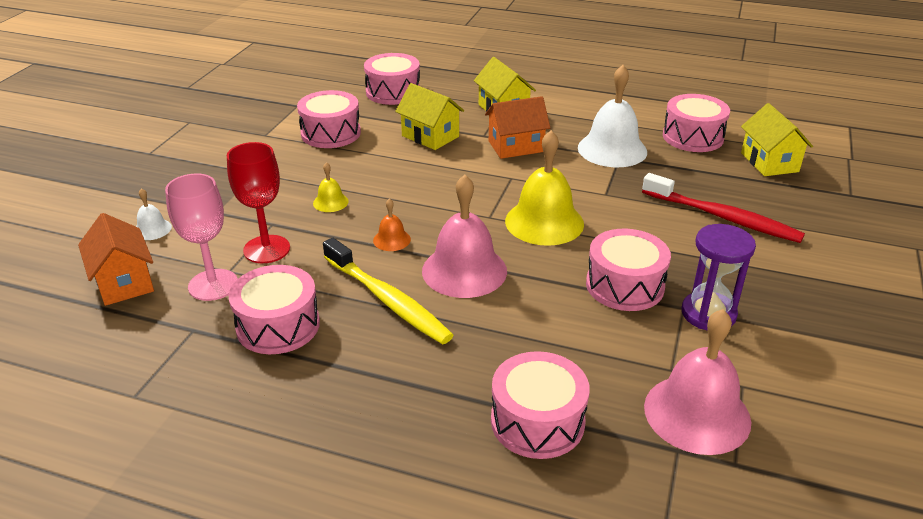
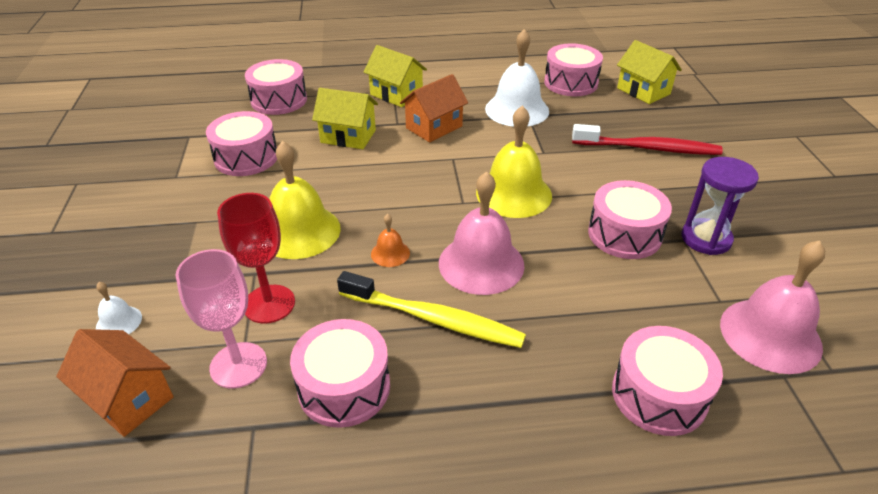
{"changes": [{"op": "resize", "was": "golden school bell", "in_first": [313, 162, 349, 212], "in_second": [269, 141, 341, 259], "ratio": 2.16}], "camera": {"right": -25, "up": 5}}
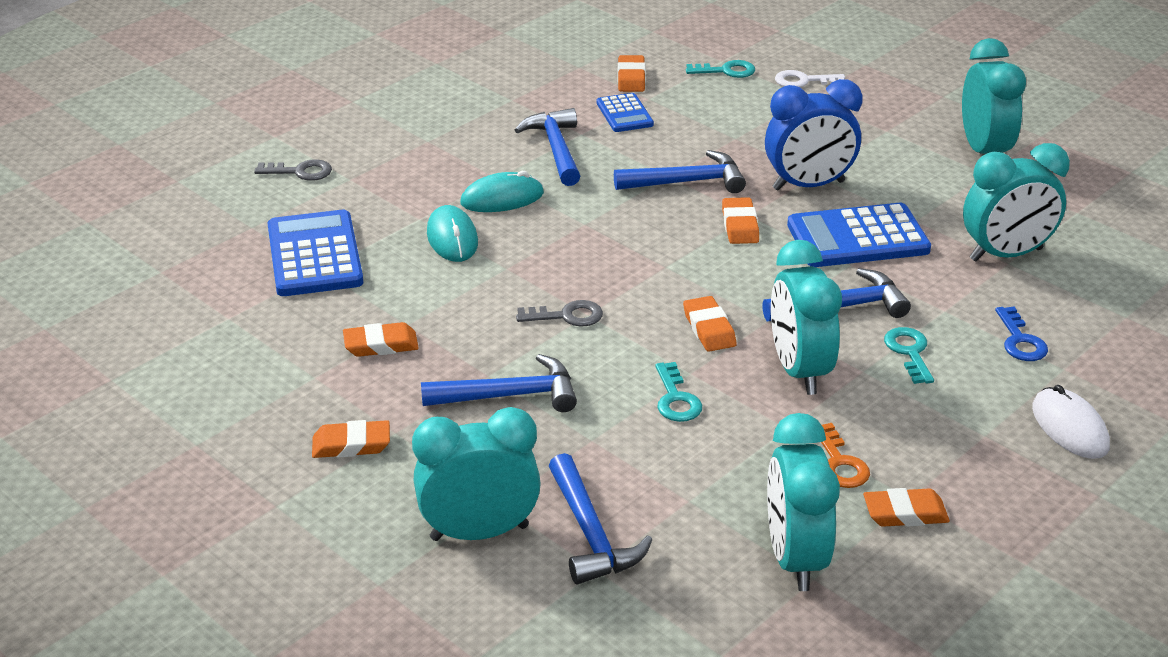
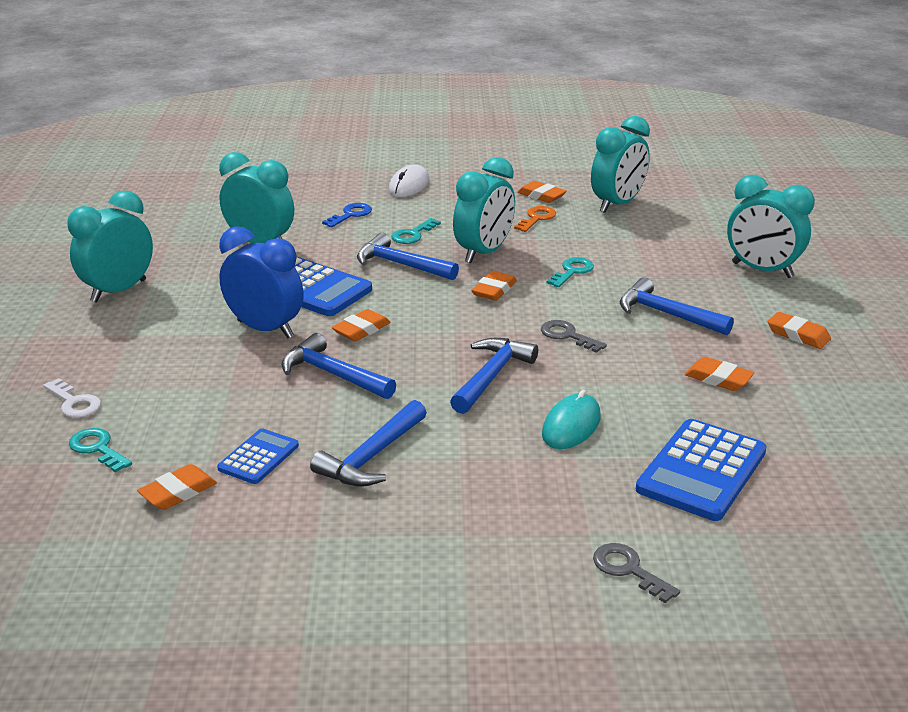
{"changes": [{"op": "delete", "was": "teal PC mouse", "in_first": [460, 171, 544, 212]}, {"op": "move", "was": "royal blue claw hammer", "in_first": [549, 453, 653, 585], "in_second": [450, 338, 538, 414]}], "camera": {"right": -135, "up": -5}}
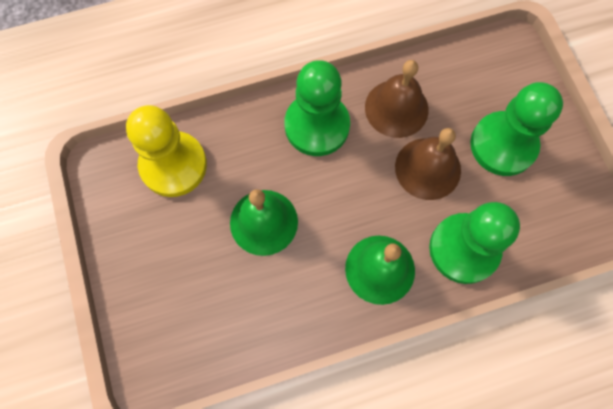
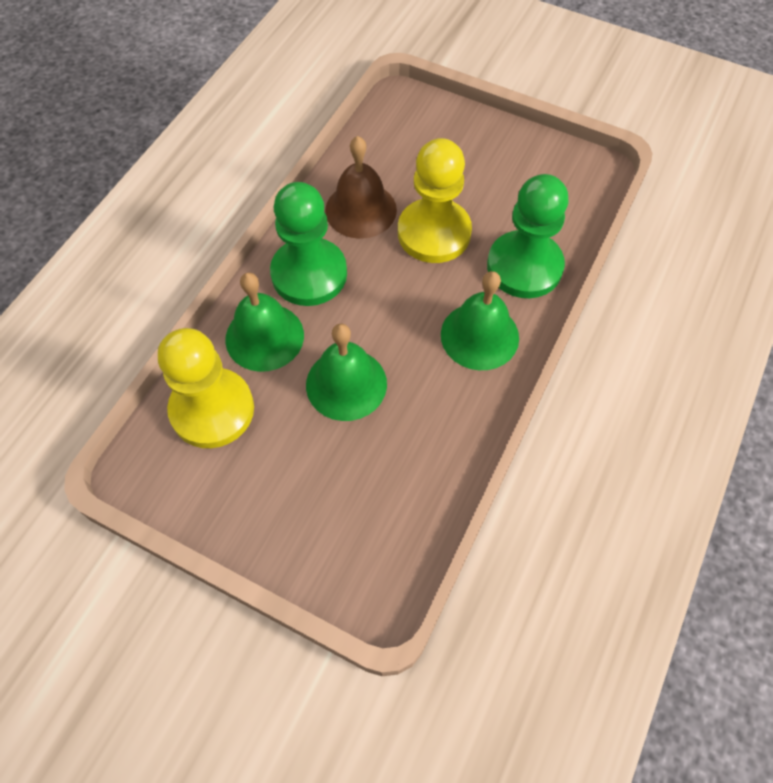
{"changes": [{"op": "delete", "was": "leaf-green game pawn", "in_first": [470, 82, 563, 176]}, {"op": "insert", "now": "leaf-green school bell", "in_second": [225, 273, 304, 372]}, {"op": "replace", "was": "dark brown school bell", "now": "golden game pawn", "in_first": [395, 128, 461, 200], "in_second": [398, 138, 472, 263]}], "camera": {"right": -45, "up": -10}}
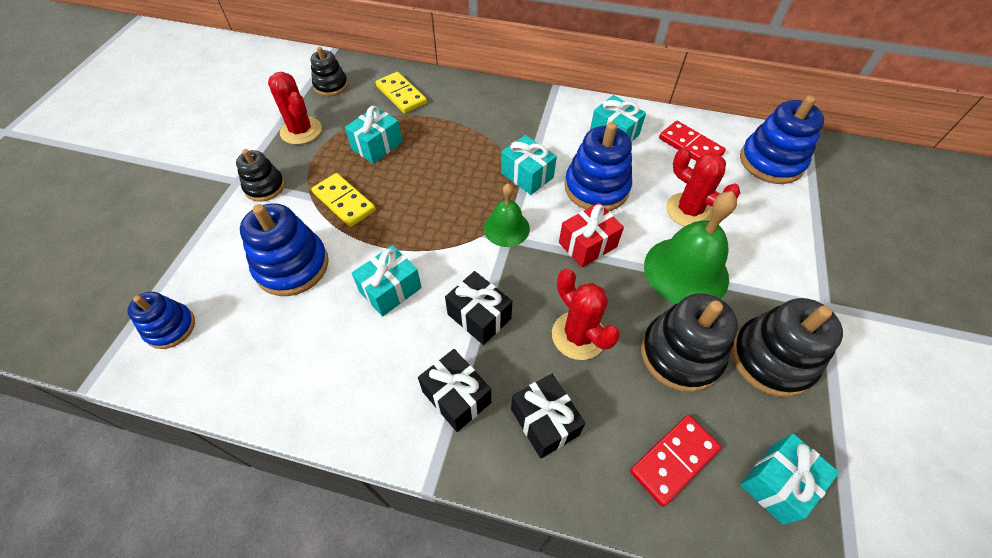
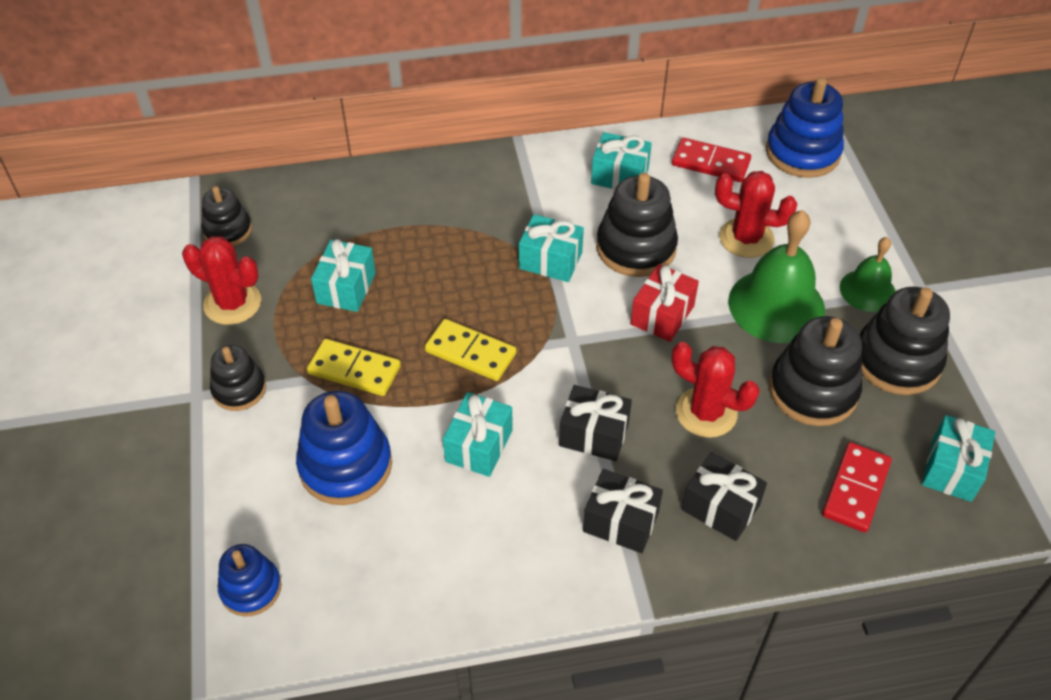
{"changes": [{"op": "move", "was": "golden domino piece", "in_first": [376, 72, 427, 114], "in_second": [425, 319, 516, 381]}, {"op": "move", "was": "leaf-green school bell", "in_first": [484, 183, 530, 247], "in_second": [840, 237, 896, 312]}, {"op": "recolor", "was": "royal blue stacking rings", "now": "jet-black stacking rings", "in_first": [565, 122, 632, 211], "in_second": [596, 173, 678, 277]}], "camera": {"right": -25, "up": -5}}
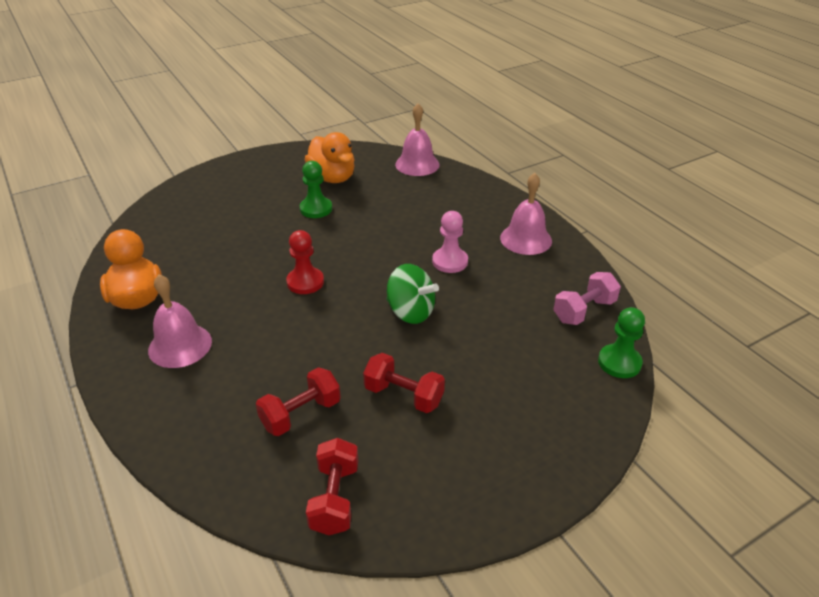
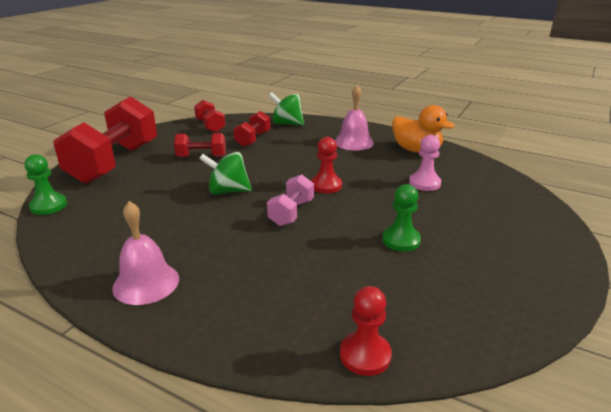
{"changes": [{"op": "delete", "was": "bright orange duck", "in_first": [305, 132, 355, 183]}, {"op": "insert", "now": "crimson hand weight", "in_second": [53, 96, 157, 184]}, {"op": "insert", "now": "leaf-green whirligig", "in_second": [269, 92, 304, 125]}, {"op": "move", "was": "rose-pink game pawn", "in_first": [432, 211, 468, 273], "in_second": [409, 135, 441, 191]}, {"op": "move", "was": "rose-pink hand weight", "in_first": [553, 272, 621, 325], "in_second": [267, 174, 314, 226]}, {"op": "replace", "was": "rose-pink school bell", "now": "crimson game pawn", "in_first": [395, 103, 440, 176], "in_second": [340, 286, 392, 376]}], "camera": {"right": 150, "up": -10}}
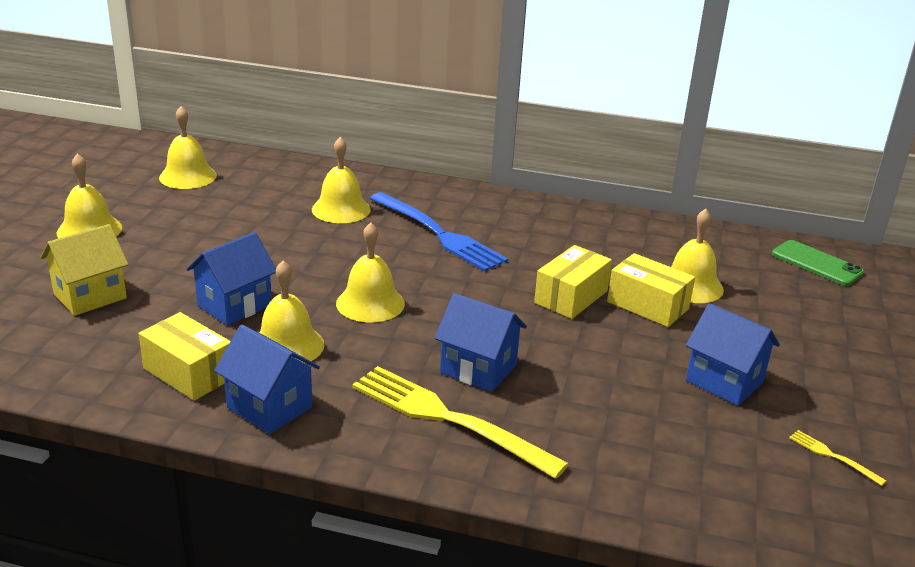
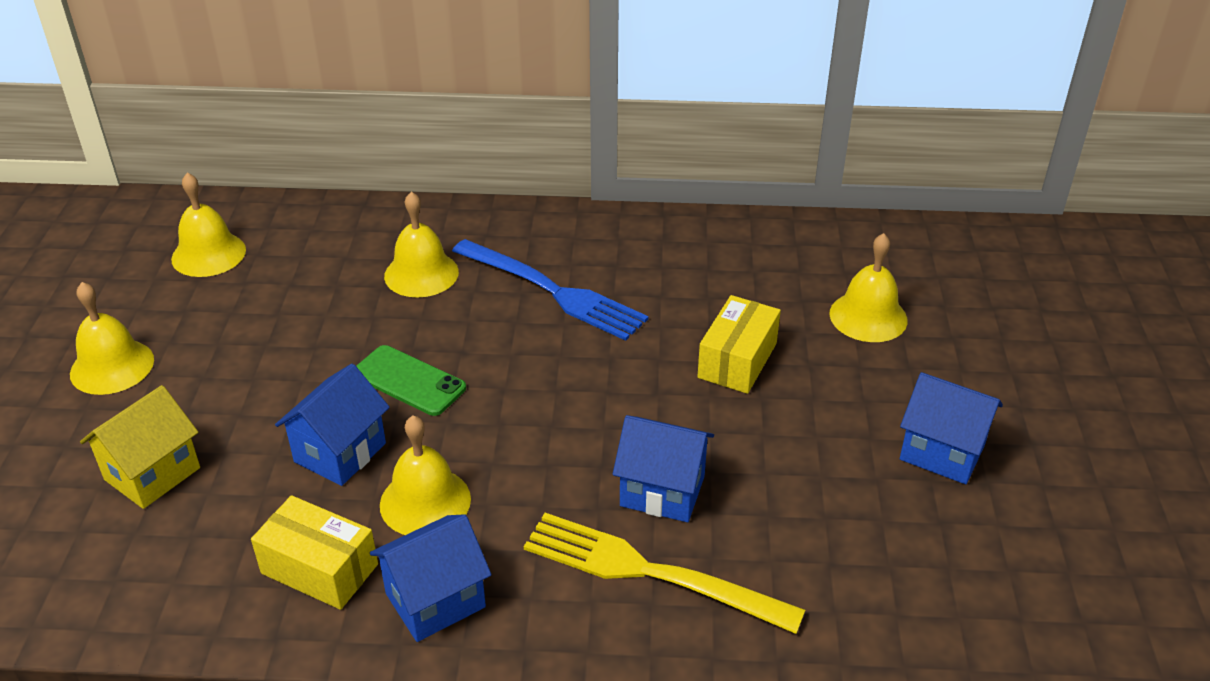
{"changes": [{"op": "delete", "was": "golden school bell", "in_first": [336, 222, 405, 322]}, {"op": "delete", "was": "golden parcel", "in_first": [607, 253, 695, 327]}, {"op": "delete", "was": "golden dinner fork", "in_first": [789, 430, 887, 486]}, {"op": "move", "was": "leaf-green smartphone", "in_first": [772, 240, 865, 286], "in_second": [356, 345, 466, 416]}, {"op": "rotate", "was": "royal blue toy house", "in_first": [214, 325, 320, 434], "in_second": [370, 514, 492, 642], "clockwise": -60}], "camera": {"right": -10, "up": 10}}
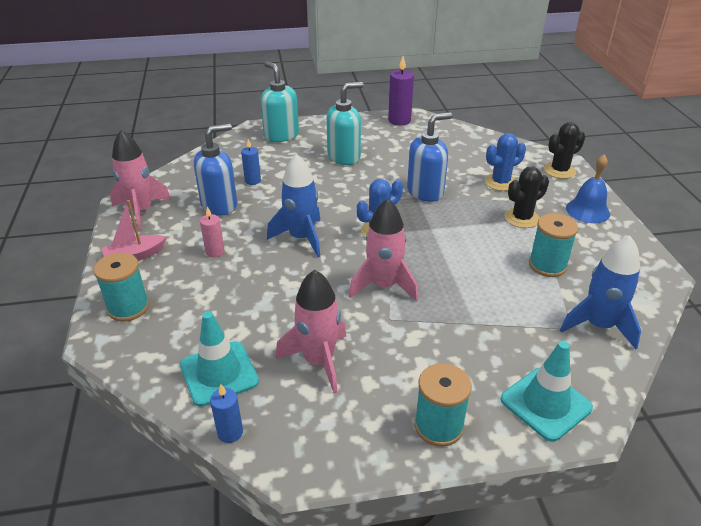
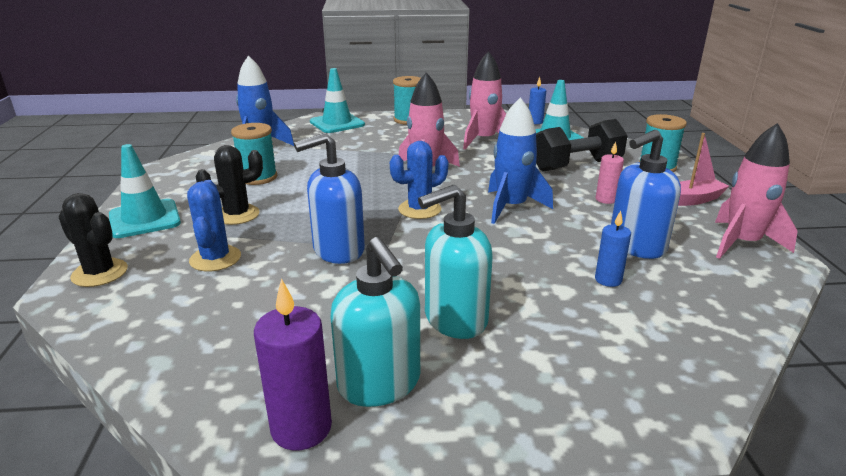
{"changes": [{"op": "insert", "now": "jet-black hand weight", "in_second": [536, 119, 628, 171]}, {"op": "move", "was": "teal soap dispenser", "in_first": [260, 61, 299, 142], "in_second": [330, 237, 420, 407]}, {"op": "replace", "was": "royal blue school bell", "now": "teal safety cone", "in_first": [566, 155, 610, 223], "in_second": [109, 144, 181, 238]}, {"op": "rotate", "was": "royal blue saguaro cactus", "in_first": [485, 133, 526, 191], "in_second": [187, 180, 241, 272], "clockwise": -75}, {"op": "rotate", "was": "jet-black saguaro cactus", "in_first": [544, 122, 585, 179], "in_second": [59, 193, 128, 287], "clockwise": 60}], "camera": {"right": -175, "up": -10}}
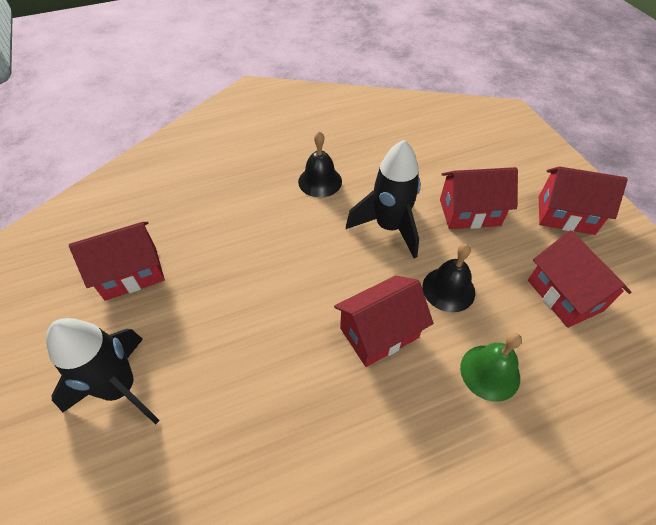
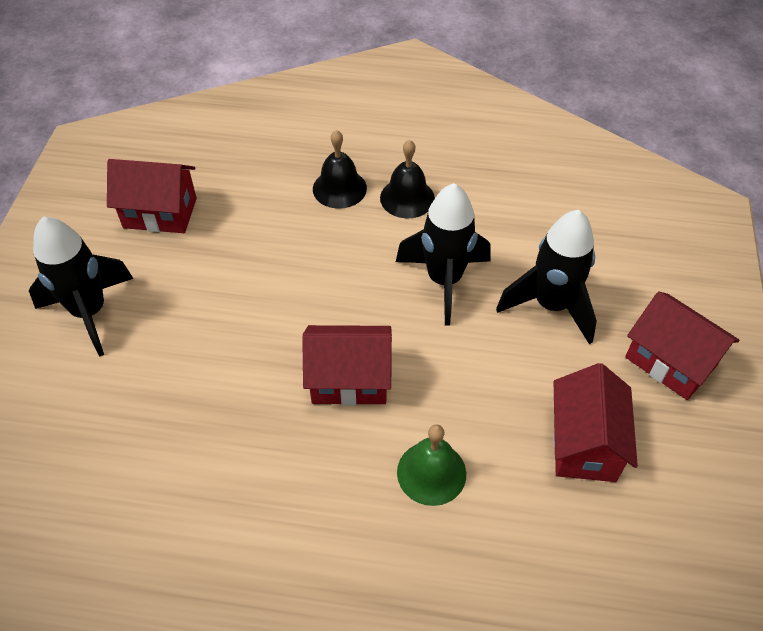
{"changes": [{"op": "move", "was": "jet-black school bell", "in_first": [422, 244, 475, 312], "in_second": [313, 130, 367, 209]}, {"op": "replace", "was": "crimson toy house", "now": "jet-black toy rocket", "in_first": [440, 167, 518, 229], "in_second": [496, 210, 597, 344]}], "camera": {"right": 30, "up": 0}}
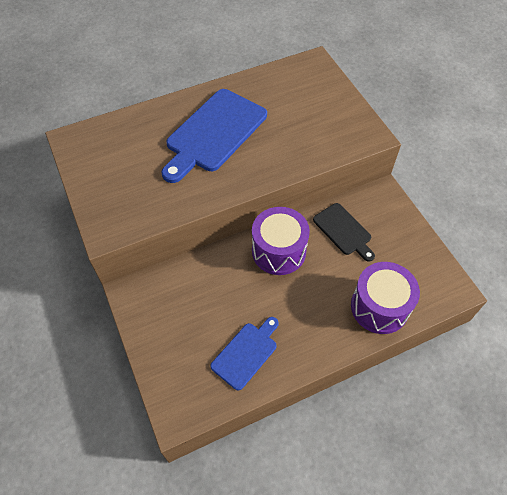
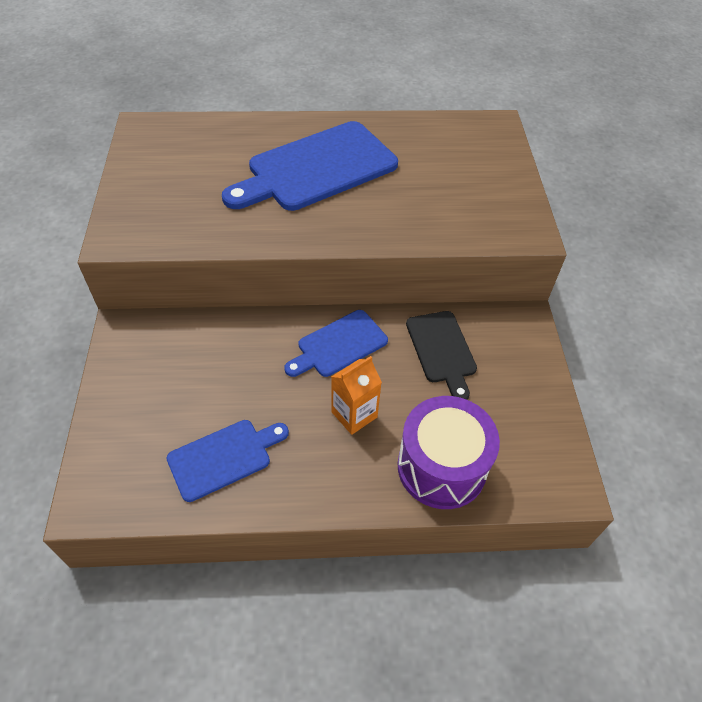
{"changes": [{"op": "insert", "now": "bright orange milk carton", "in_second": [331, 356, 382, 435]}, {"op": "replace", "was": "violet toy drum", "now": "royal blue bread board", "in_first": [252, 207, 310, 275], "in_second": [284, 310, 388, 377]}], "camera": {"right": 20, "up": -5}}
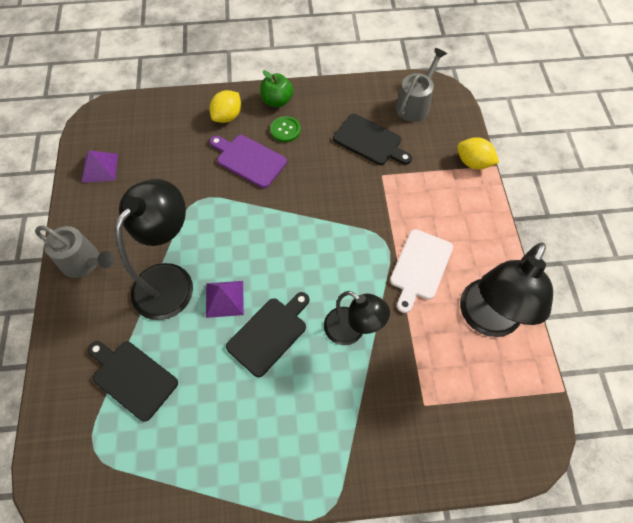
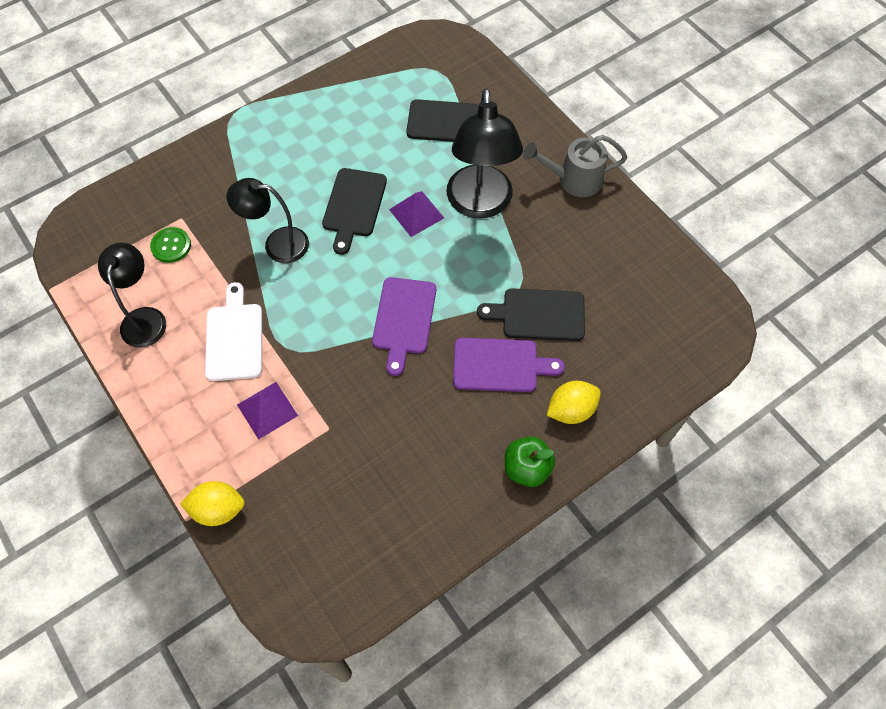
{"changes": [{"op": "delete", "was": "gray watering can", "in_first": [395, 48, 447, 122]}, {"op": "insert", "now": "violet bread board", "in_second": [372, 277, 436, 376]}, {"op": "move", "was": "violet pyramid", "in_first": [82, 150, 118, 183], "in_second": [237, 382, 298, 440]}, {"op": "move", "was": "leaf-green shirt button", "in_first": [270, 116, 301, 142], "in_second": [150, 227, 191, 263]}, {"op": "move", "was": "jet-black bread board", "in_first": [333, 114, 412, 165], "in_second": [477, 288, 585, 341]}, {"op": "rotate", "was": "golden citrus fruit", "in_first": [210, 90, 241, 123], "in_second": [547, 381, 601, 424], "clockwise": 60}, {"op": "resize", "was": "jet-black lamp", "in_first": [460, 242, 553, 337], "in_second": [98, 242, 166, 348], "ratio": 0.64}], "camera": {"right": 150, "up": 0}}
